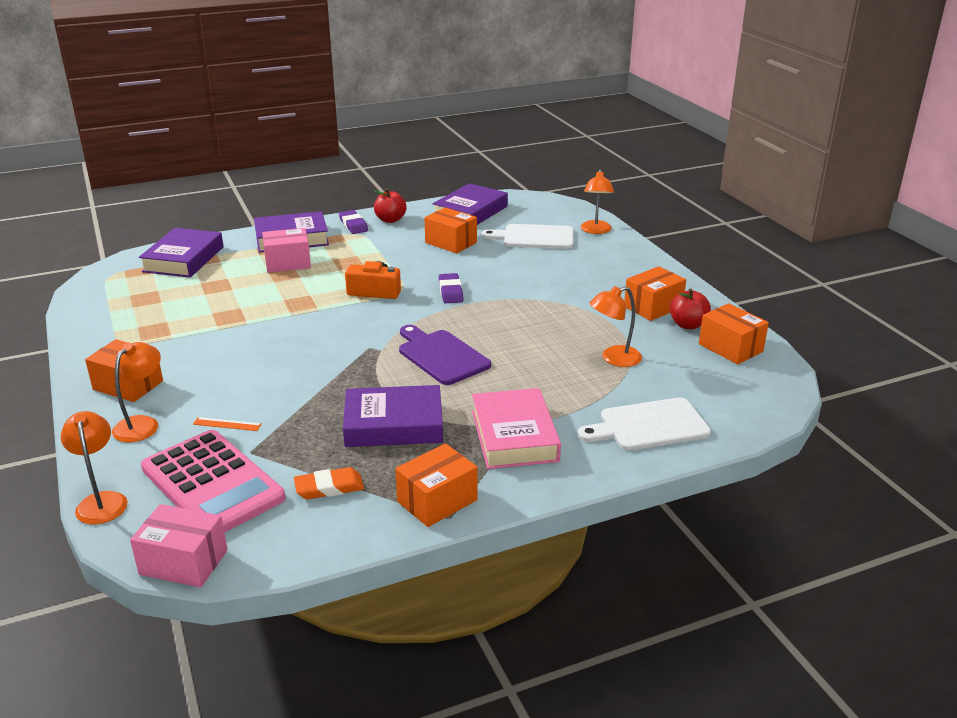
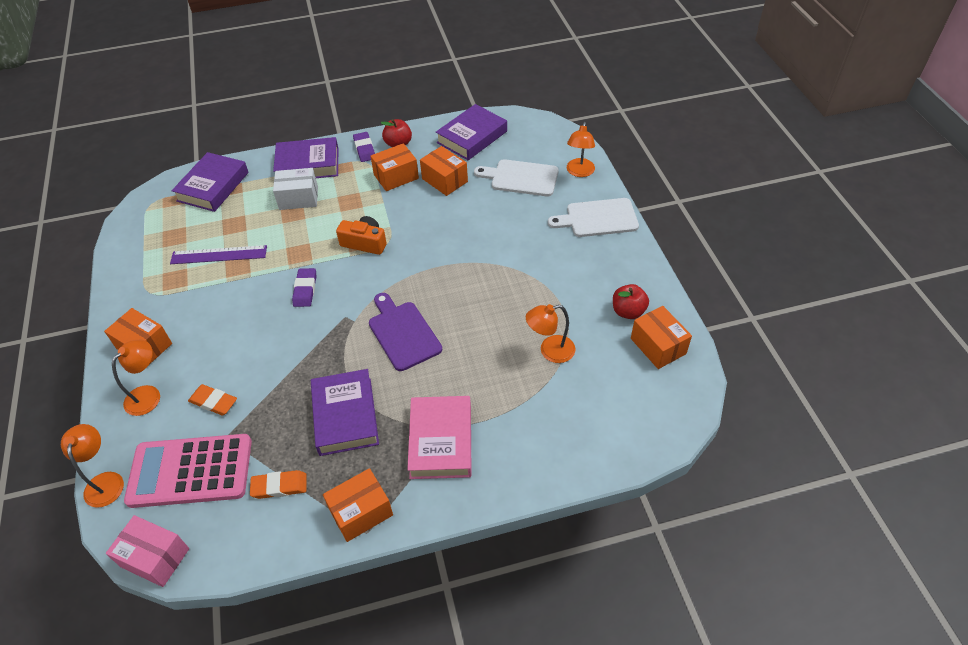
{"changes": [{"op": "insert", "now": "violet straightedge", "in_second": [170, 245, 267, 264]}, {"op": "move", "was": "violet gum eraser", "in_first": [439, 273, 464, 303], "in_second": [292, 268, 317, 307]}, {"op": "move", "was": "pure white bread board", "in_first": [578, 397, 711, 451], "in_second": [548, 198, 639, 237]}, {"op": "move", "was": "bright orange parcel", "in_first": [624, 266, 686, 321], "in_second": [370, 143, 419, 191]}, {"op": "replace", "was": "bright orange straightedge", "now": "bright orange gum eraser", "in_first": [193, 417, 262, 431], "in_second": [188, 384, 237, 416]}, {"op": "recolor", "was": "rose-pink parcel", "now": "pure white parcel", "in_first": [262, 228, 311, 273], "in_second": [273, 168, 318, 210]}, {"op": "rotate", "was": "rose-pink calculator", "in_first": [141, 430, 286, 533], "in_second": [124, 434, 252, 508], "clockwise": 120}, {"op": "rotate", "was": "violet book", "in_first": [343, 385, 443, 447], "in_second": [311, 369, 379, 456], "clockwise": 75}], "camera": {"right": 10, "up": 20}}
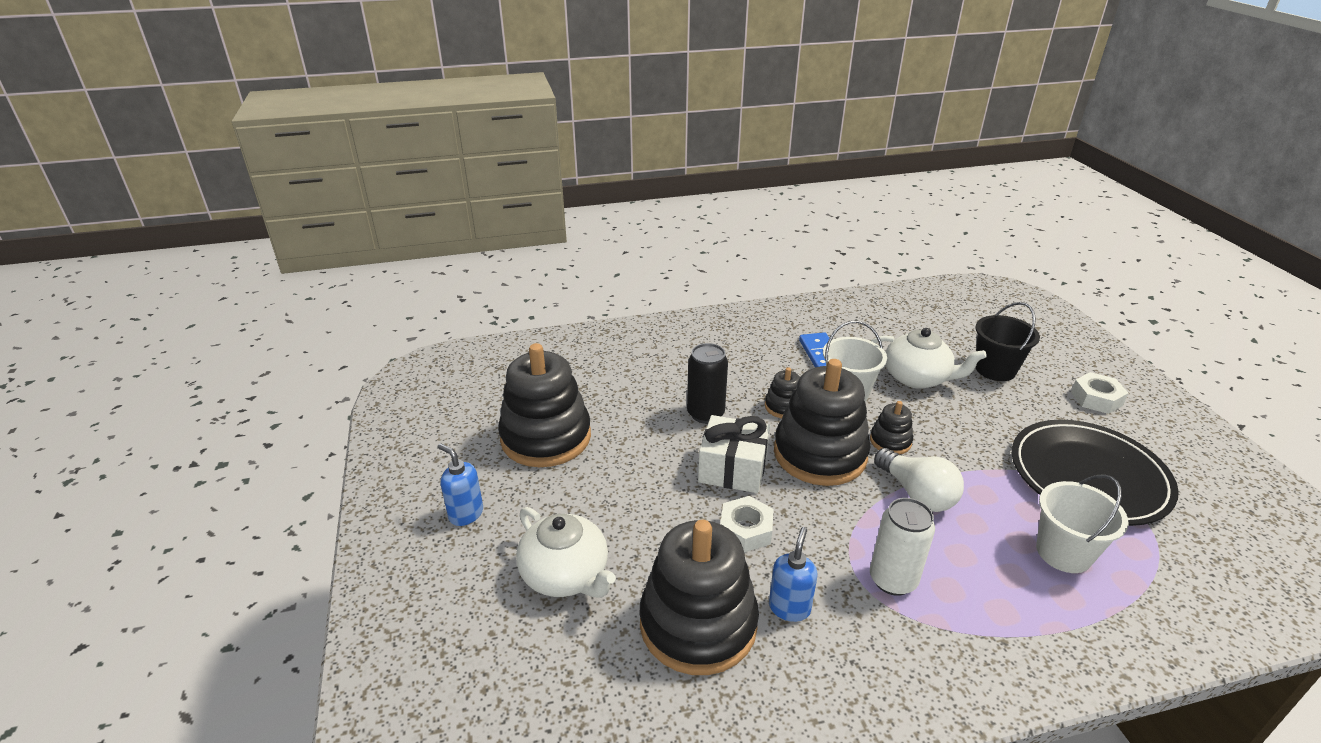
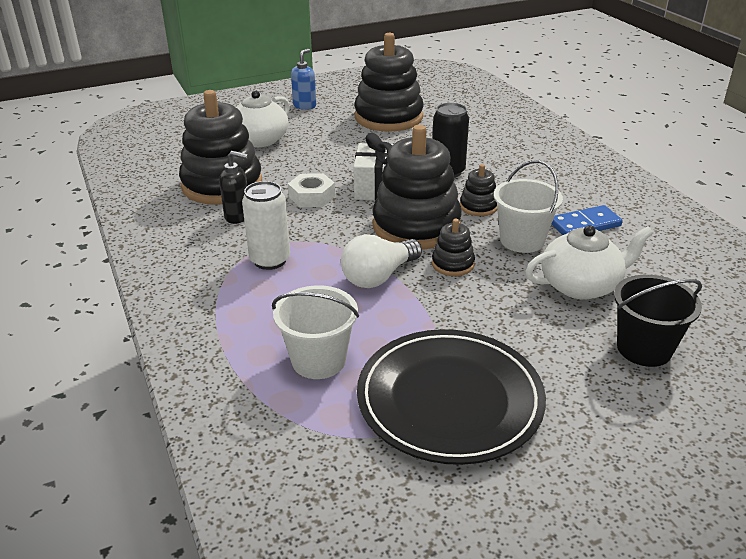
{"changes": [{"op": "delete", "was": "pure white hex nut", "in_first": [1071, 372, 1128, 414]}, {"op": "recolor", "was": "royal blue soap dispenser", "now": "jet-black soap dispenser", "in_first": [769, 527, 818, 622], "in_second": [219, 151, 248, 224]}, {"op": "rotate", "was": "pure white tea pot", "in_first": [871, 328, 987, 389], "in_second": [525, 225, 653, 300], "clockwise": -120}], "camera": {"right": 80, "up": 0}}
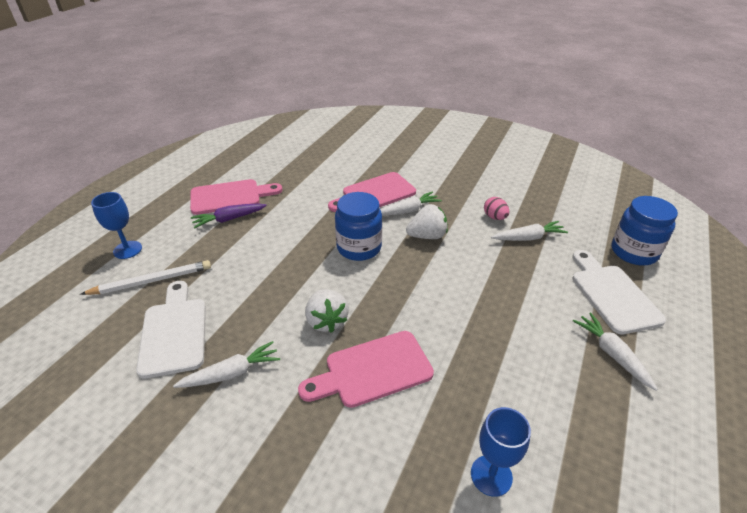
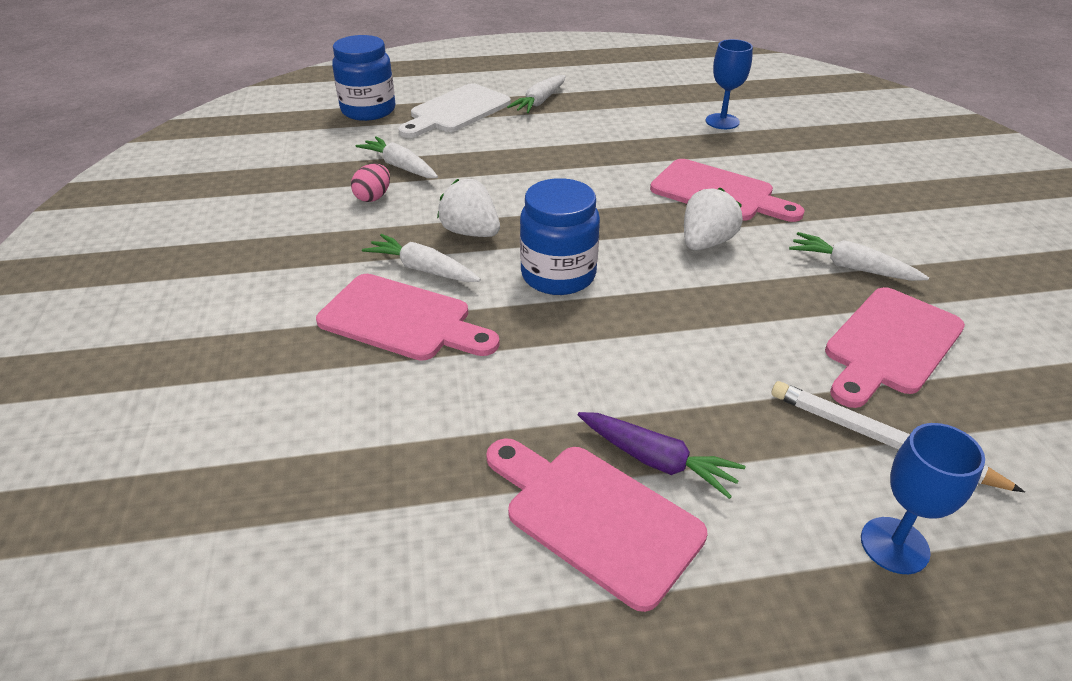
{"changes": [{"op": "recolor", "was": "pure white bread board", "now": "rose-pink bread board", "in_first": [136, 281, 206, 378], "in_second": [825, 287, 965, 408]}], "camera": {"right": -125, "up": 0}}
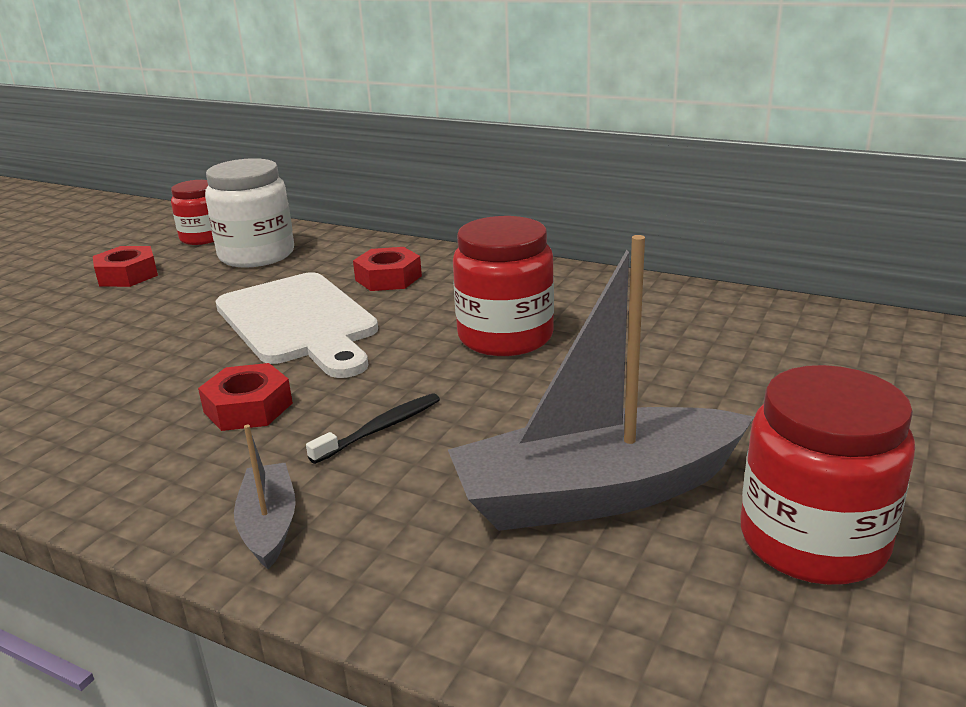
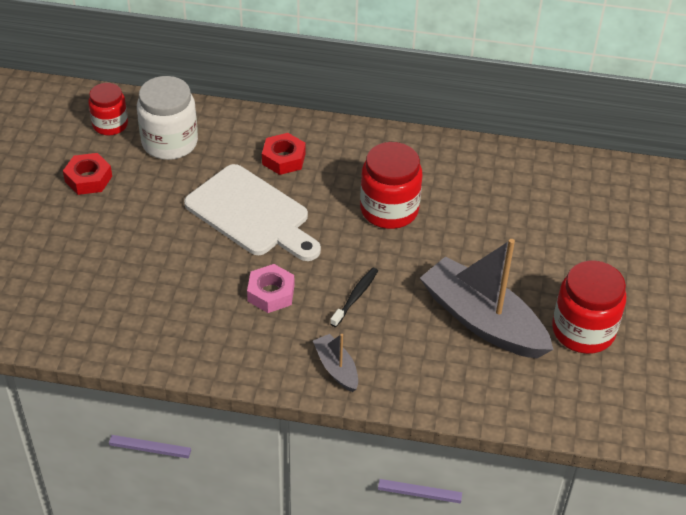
{"changes": [{"op": "recolor", "was": "crimson hex nut", "now": "rose-pink hex nut", "in_first": [198, 363, 293, 431], "in_second": [247, 264, 294, 313]}, {"op": "rotate", "was": "gray boat", "in_first": [448, 235, 754, 531], "in_second": [420, 239, 554, 358], "clockwise": 75}], "camera": {"right": -20, "up": 20}}
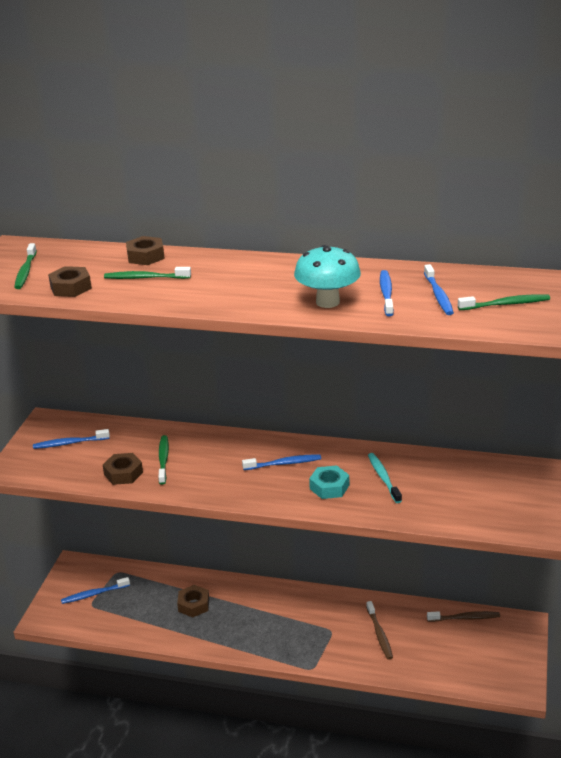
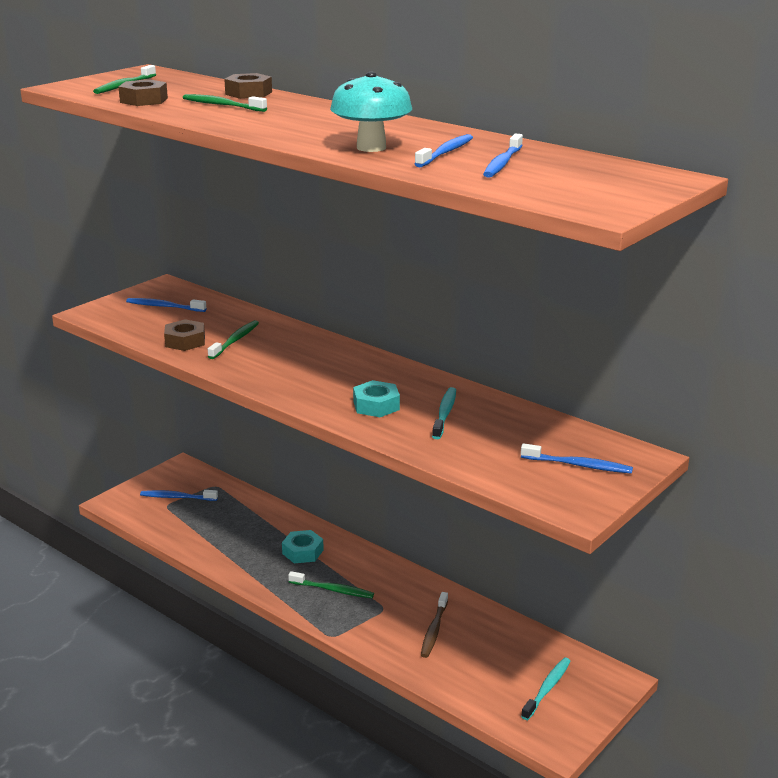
{"changes": [{"op": "delete", "was": "dark brown hex nut", "in_first": [177, 585, 209, 617]}, {"op": "delete", "was": "dark brown toothbrush", "in_first": [427, 611, 500, 622]}, {"op": "insert", "now": "teal hex nut", "in_second": [282, 530, 324, 563]}, {"op": "insert", "now": "teal toothbrush", "in_second": [521, 658, 571, 720]}, {"op": "move", "was": "royal blue toothbrush", "in_first": [242, 454, 321, 470], "in_second": [521, 443, 633, 474]}, {"op": "move", "was": "leaf-green toothbrush", "in_first": [458, 294, 550, 310], "in_second": [288, 571, 374, 598]}], "camera": {"right": 25, "up": -5}}
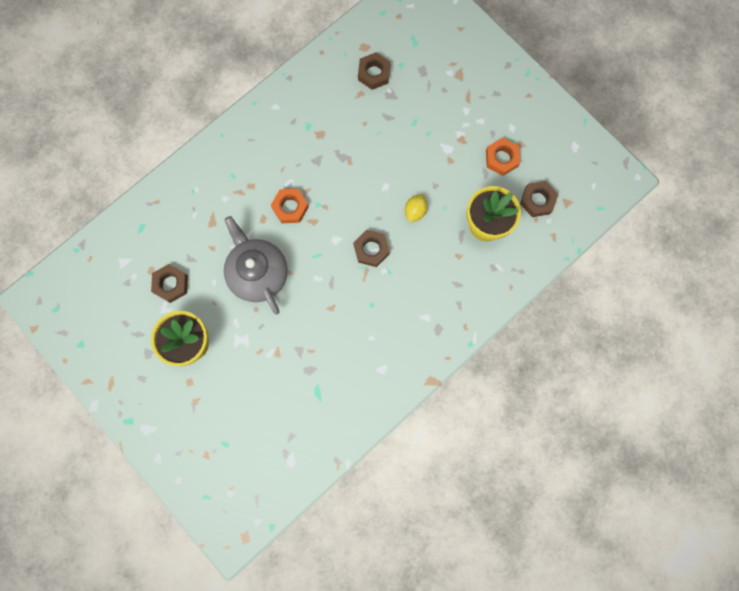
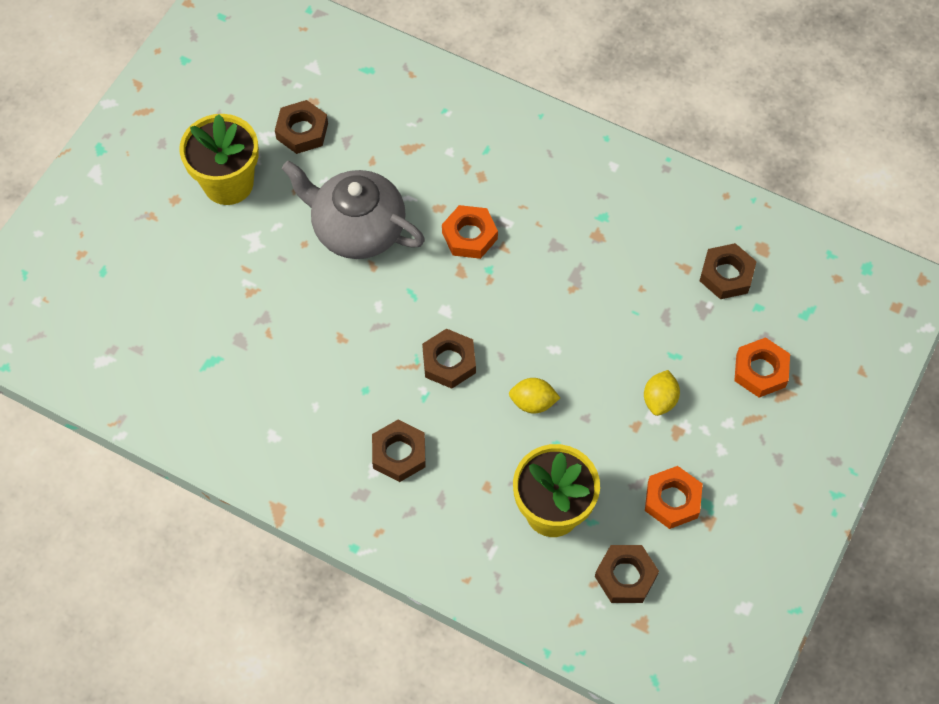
{"changes": [{"op": "insert", "now": "dark brown hex nut", "in_second": [372, 420, 426, 482]}, {"op": "insert", "now": "golden citrus fruit", "in_second": [644, 370, 680, 416]}, {"op": "insert", "now": "bright orange hex nut", "in_second": [734, 337, 790, 397]}, {"op": "rotate", "was": "gray tea pot", "in_first": [224, 216, 288, 315], "in_second": [281, 160, 425, 259], "clockwise": -105}], "camera": {"right": 70, "up": -15}}
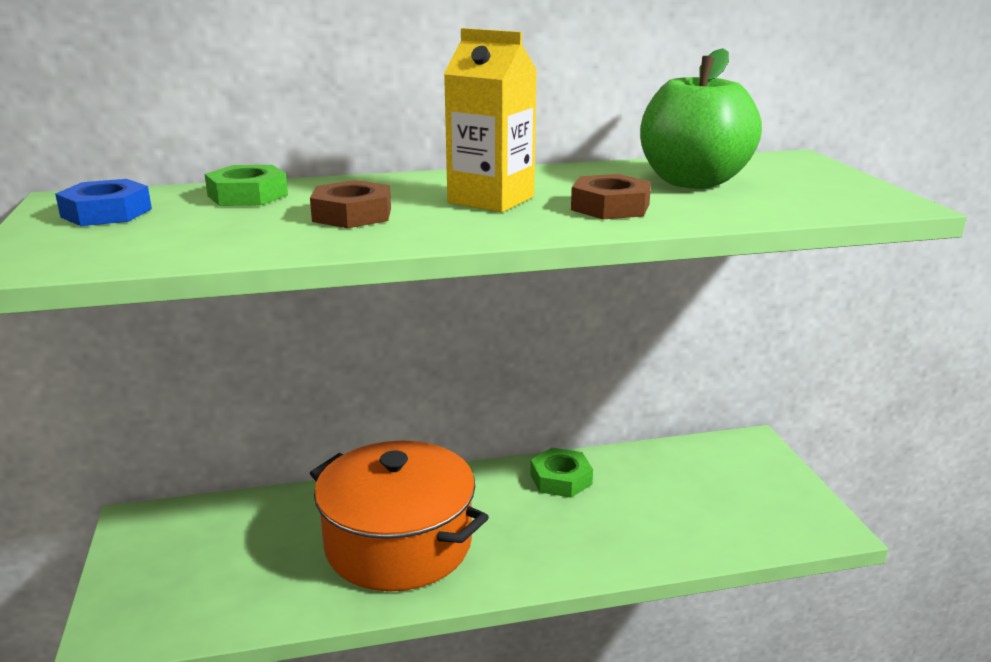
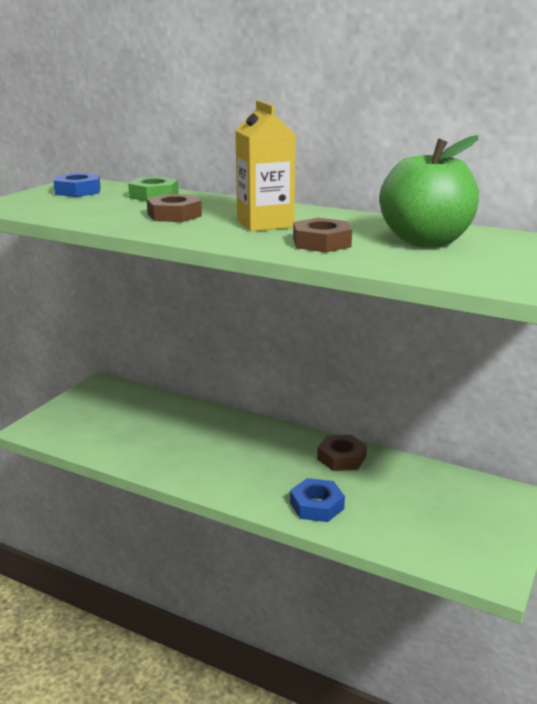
{"changes": [{"op": "delete", "was": "bright orange stockpot", "in_first": [310, 441, 489, 591]}, {"op": "insert", "now": "royal blue hex nut", "in_second": [290, 478, 345, 522]}, {"op": "recolor", "was": "leaf-green hex nut", "now": "dark brown hex nut", "in_first": [530, 448, 593, 498], "in_second": [317, 435, 367, 471]}], "camera": {"right": 40, "up": 0}}
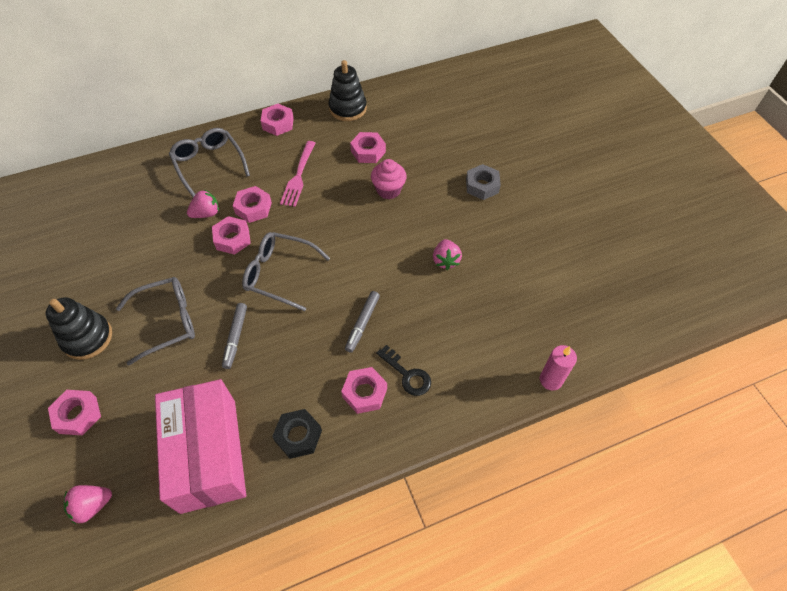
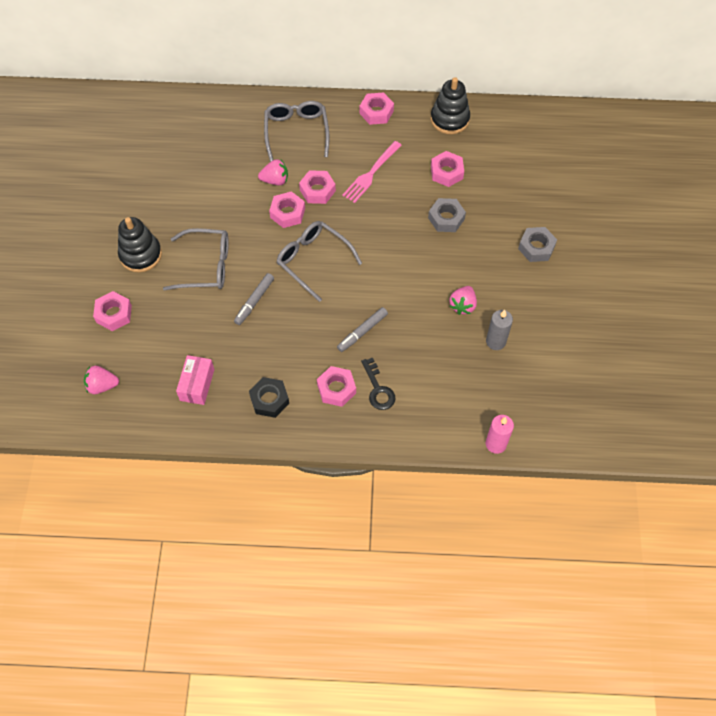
{"changes": [{"op": "insert", "now": "gray candle", "in_second": [486, 310, 513, 350]}, {"op": "replace", "was": "rose-pink muffin", "now": "gray hex nut", "in_first": [371, 159, 407, 199], "in_second": [428, 198, 466, 232]}, {"op": "resize", "was": "rose-pink parcel", "in_first": [155, 379, 246, 514], "in_second": [176, 355, 214, 405], "ratio": 0.48}], "camera": {"right": 25, "up": 5}}
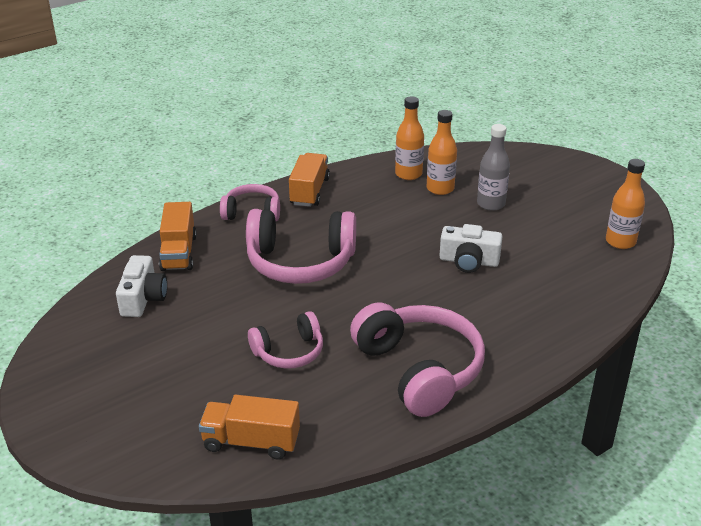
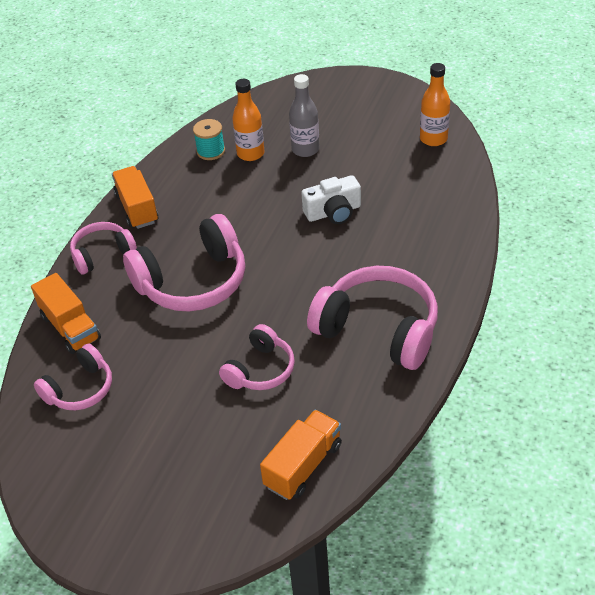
{"changes": [{"op": "replace", "was": "pure white camera", "now": "rose-pink over-ear headphones", "in_first": [116, 255, 167, 317], "in_second": [34, 344, 112, 410]}, {"op": "replace", "was": "bright orange drink bottle", "now": "teal reel of thread", "in_first": [395, 96, 424, 180], "in_second": [193, 119, 225, 160]}, {"op": "rotate", "was": "bright orange lorry", "in_first": [199, 395, 300, 460], "in_second": [260, 410, 342, 500], "clockwise": 150}], "camera": {"right": -30, "up": 10}}
